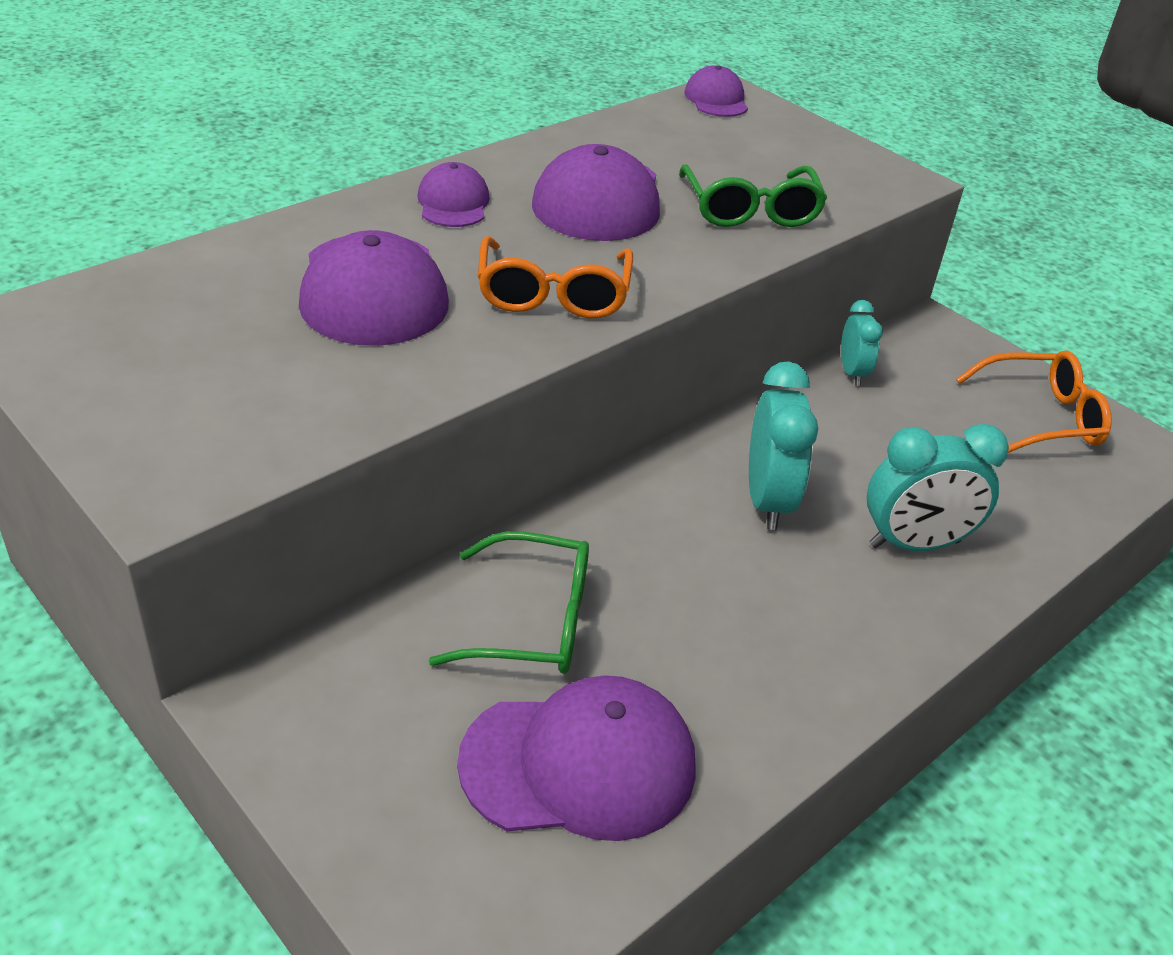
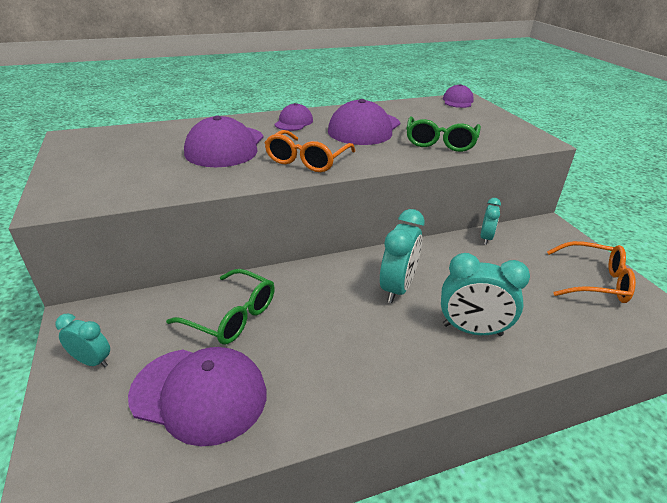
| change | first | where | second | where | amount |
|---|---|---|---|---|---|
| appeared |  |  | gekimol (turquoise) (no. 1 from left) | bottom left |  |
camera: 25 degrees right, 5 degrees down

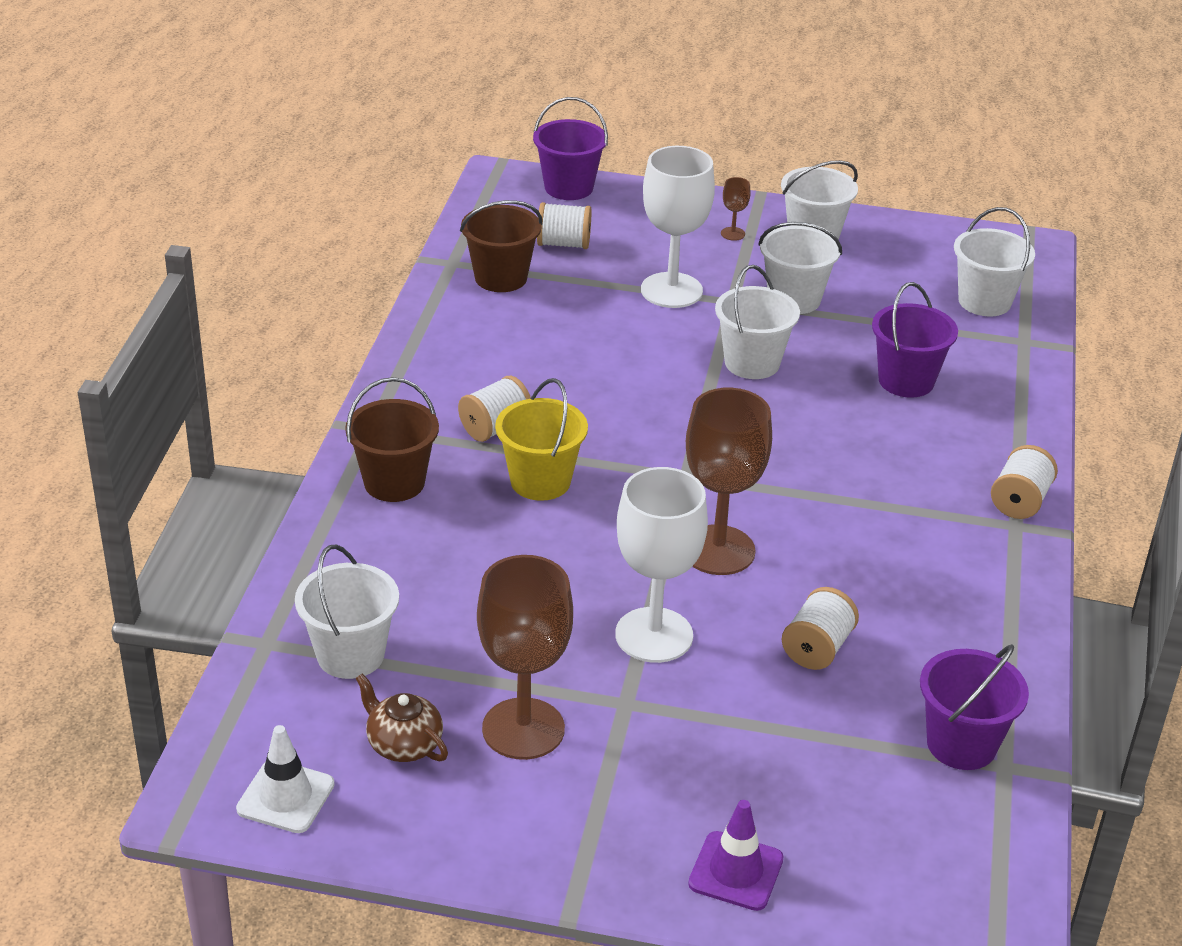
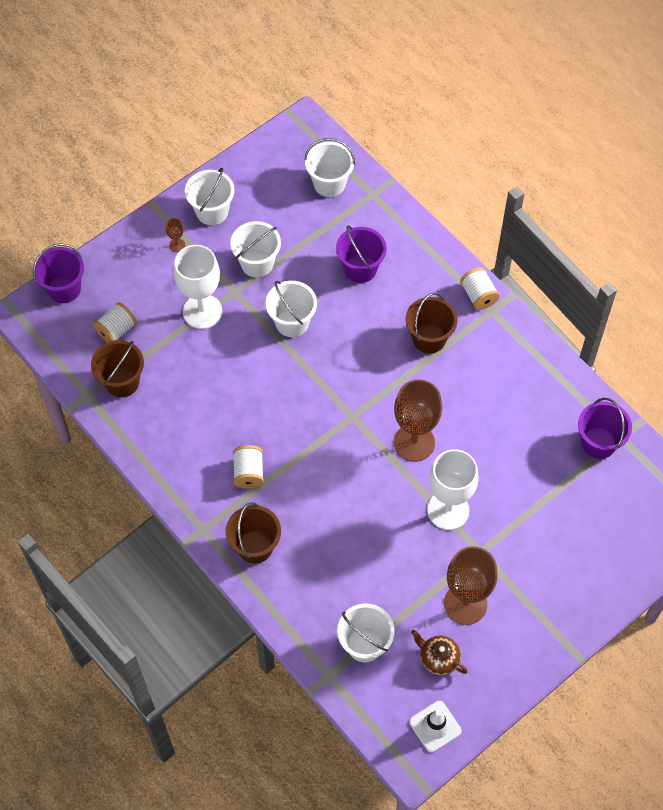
| change | first | where | second | where | amount |
|---|---|---|---|---|---|
| missing | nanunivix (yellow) | centre |  |  |  |
| missing | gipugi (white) (no. 3 from left) | middle right |  |  |  |
| spun | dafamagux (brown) | bottom centre |  | bottom centre | 45 degrees clockwise |
| missing | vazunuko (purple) | bottom centre |  |  |  |
| appeared |  |  | nanunivix (brown) (no. 3 from left) | centre |  |
camera: 50 degrees left, 25 degrees up

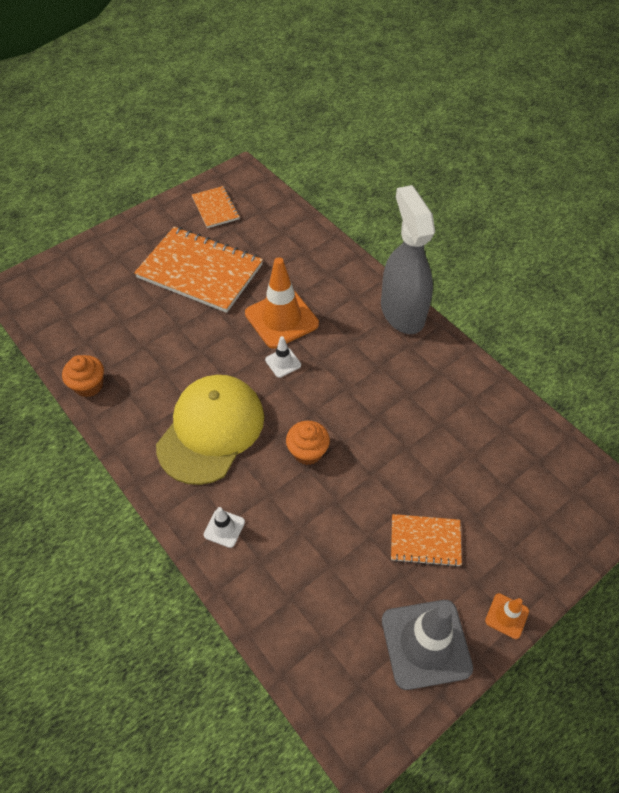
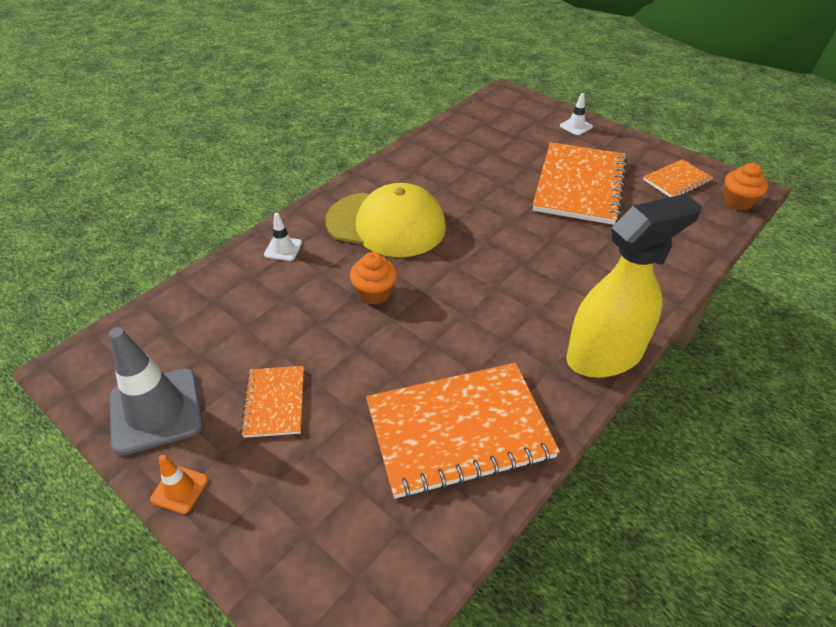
| change | first | where | second | where | amount |
|---|---|---|---|---|---|
| colour | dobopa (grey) | top centre | dobopa (yellow) | middle right |  |
| missing | vazunuko (orange) (no. 1 from left) | centre |  |  |  |
| relocated | vazunuko (white) (no. 2 from left) | centre |  | top right |  |
| relocated | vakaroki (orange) (no. 1 from left in the first image) | middle left | vakaroki (orange) (no. 2 from left) | top right |  |
| appeared |  |  | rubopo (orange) (no. 2 from left) | bottom centre |  |
camera: 80 degrees right, 10 degrees down

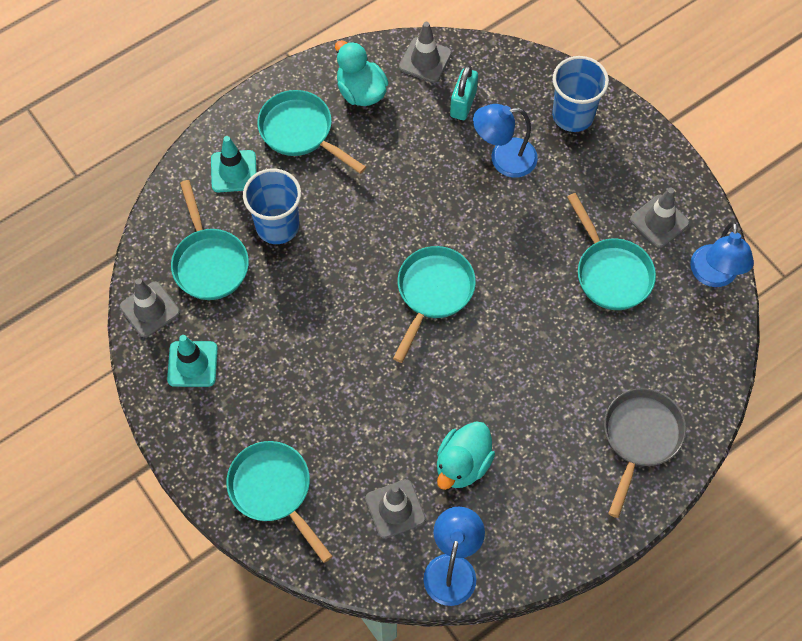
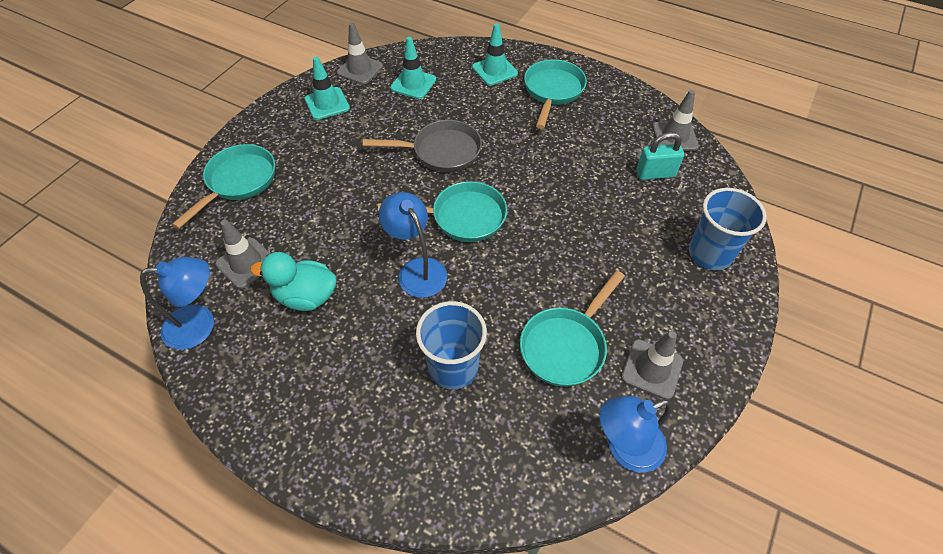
| change | first | where | second | where | amount |
|---|---|---|---|---|---|
| missing | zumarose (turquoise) (no. 1 from left) | top centre |  |  |  |
| relocated | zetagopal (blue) (no. 2 from left) | top centre |  | centre |  |
| relocated | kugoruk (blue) (no. 1 from left) | top centre |  | centre |  |
| exchanged | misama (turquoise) (no. 1 from left) | middle left | vazunuko (turquoise) (no. 2 from left) | top centre |  |
| relocated | misama (grey) | bottom right |  | top centre |  |
camera: 65 degrees right, 10 degrees down

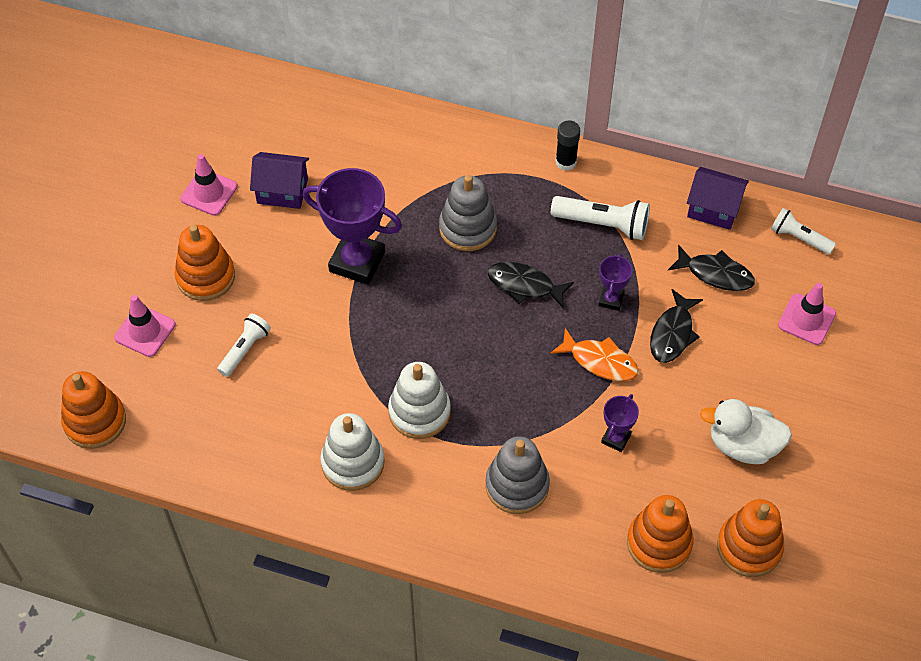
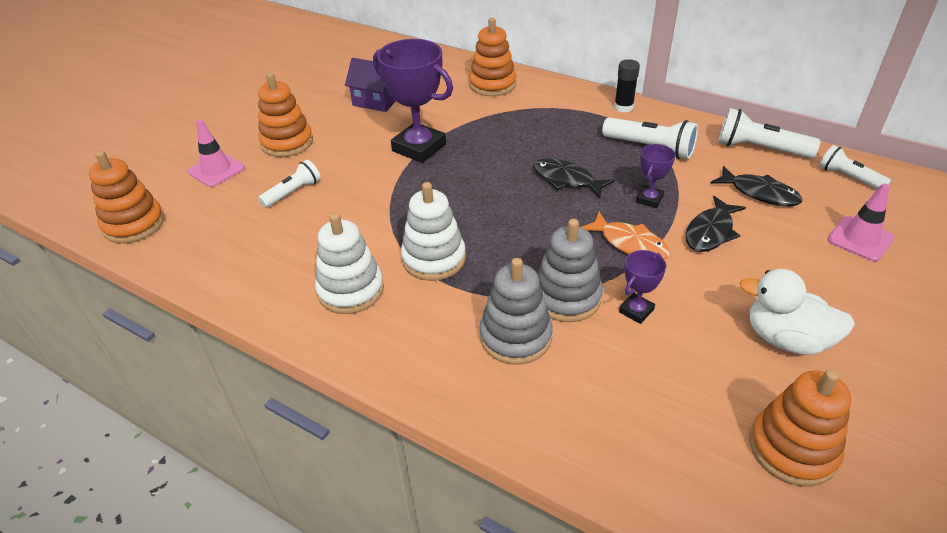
| change | first | where | second | where | amount |
|---|---|---|---|---|---|
| missing | vazunuko (pink) (no. 2 from left) | top left |  |  |  |
| exchanged | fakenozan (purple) (no. 2 from left) | top right | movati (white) (no. 3 from left) | top right |  |
| relocated | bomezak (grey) (no. 1 from left in the first image) | top centre | bomezak (grey) (no. 2 from left) | centre |  |
| relocated | bomezak (orange) (no. 3 from left) | bottom right |  | top centre |  |
camera: 15 degrees right, 15 degrees down

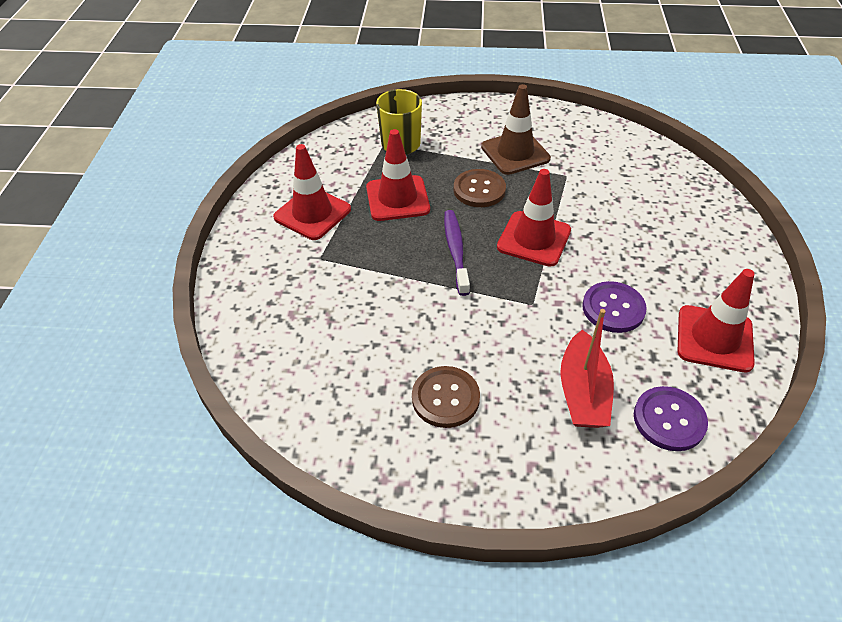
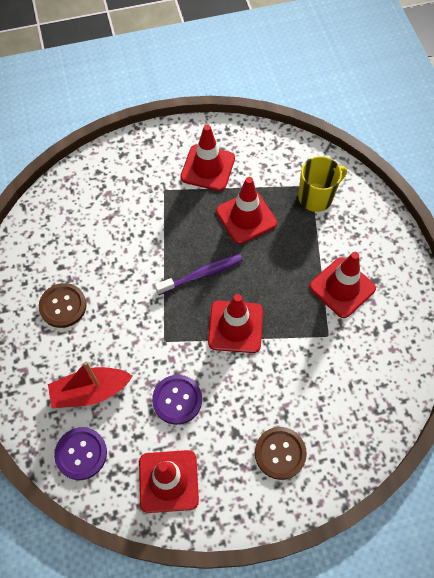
| change | first | where | second | where | amount |
|---|---|---|---|---|---|
| colour | vazunuko (brown) | top centre | vazunuko (red) (no. 5 from left) | middle right |  |
| relocated | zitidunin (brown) (no. 2 from left) | top centre |  | bottom centre |  |
camera: 70 degrees right, 15 degrees up

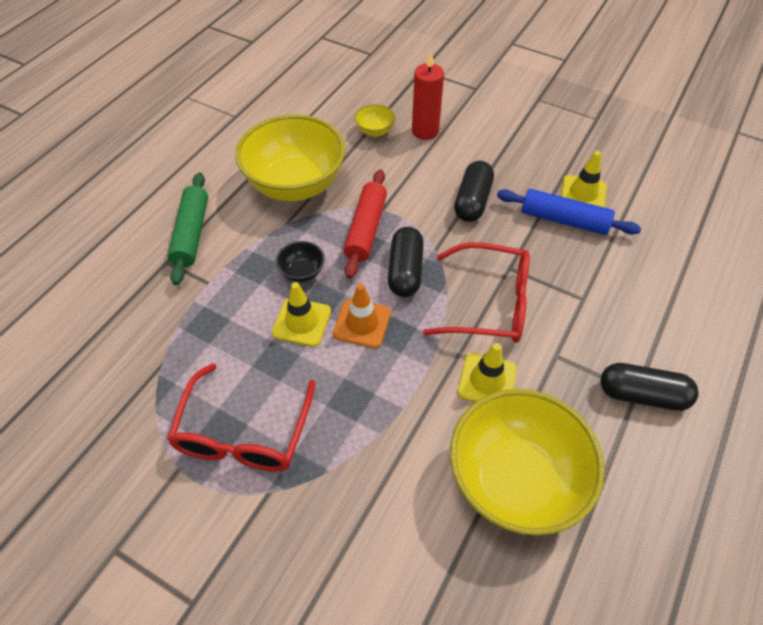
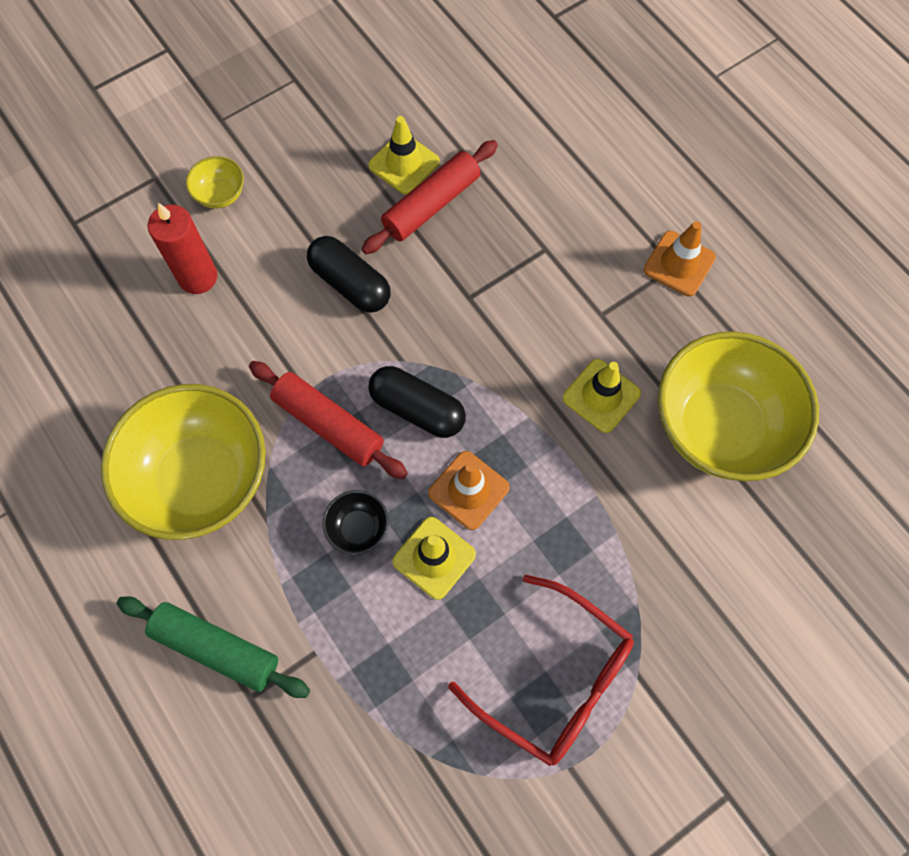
| change | first | where | second | where | amount |
|---|---|---|---|---|---|
| relocated | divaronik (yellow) (no. 2 from left) | top centre |  | top left |  |
| colour | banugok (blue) | middle right | banugok (red) (no. 2 from left) | top centre |  |
| missing | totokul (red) (no. 2 from left) | centre |  |  |  |
| exchanged | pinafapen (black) (no. 3 from left) | middle right | vazunuko (orange) (no. 2 from left) | top right |  |
camera: 65 degrees left, 15 degrees up

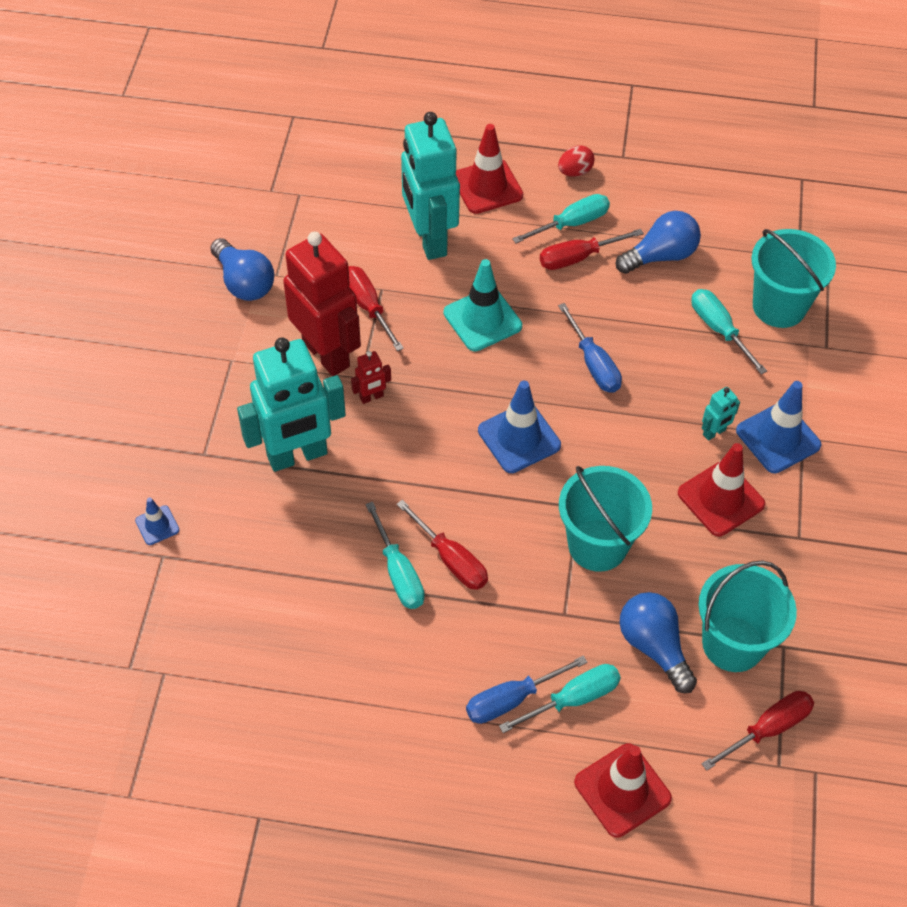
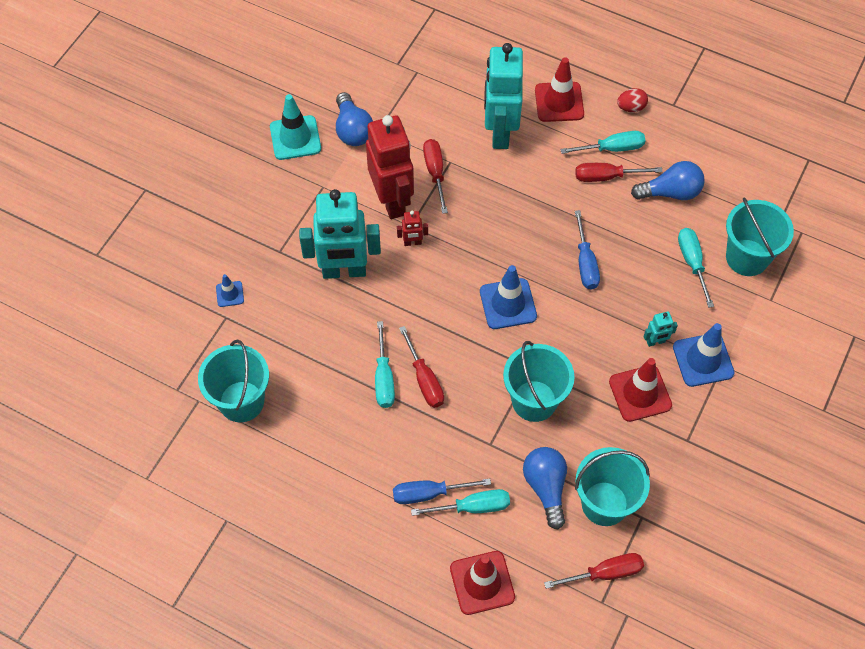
| change | first | where | second | where | amount |
|---|---|---|---|---|---|
| relocated | vazunuko (turquoise) | centre |  | top centre |  |
| appeared |  |  | nanunivix (turquoise) (no. 1 from left) | middle left |  |
camera: 20 degrees right, 5 degrees up

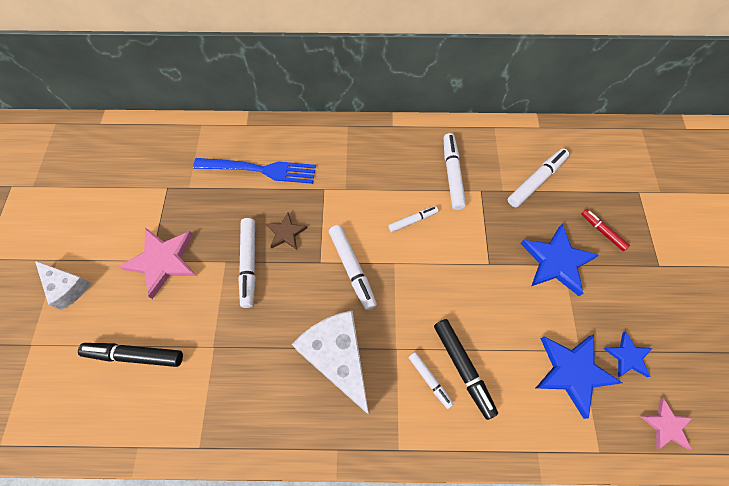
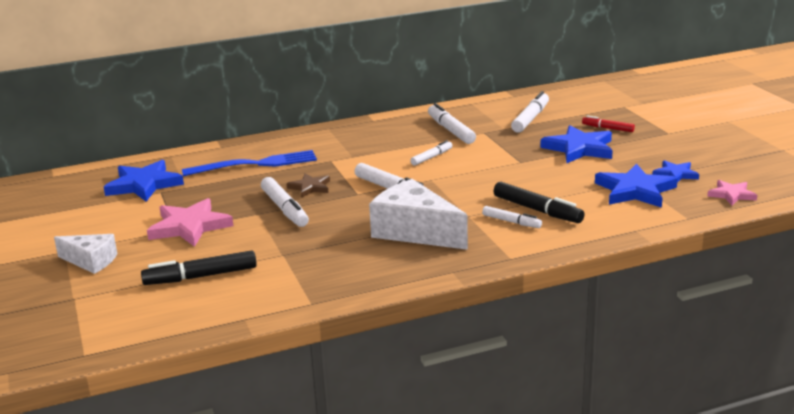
| change | first | where | second | where | amount |
|---|---|---|---|---|---|
| appeared |  |  | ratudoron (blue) (no. 1 from left) | middle left |  |
camera: 20 degrees left, 40 degrees down

